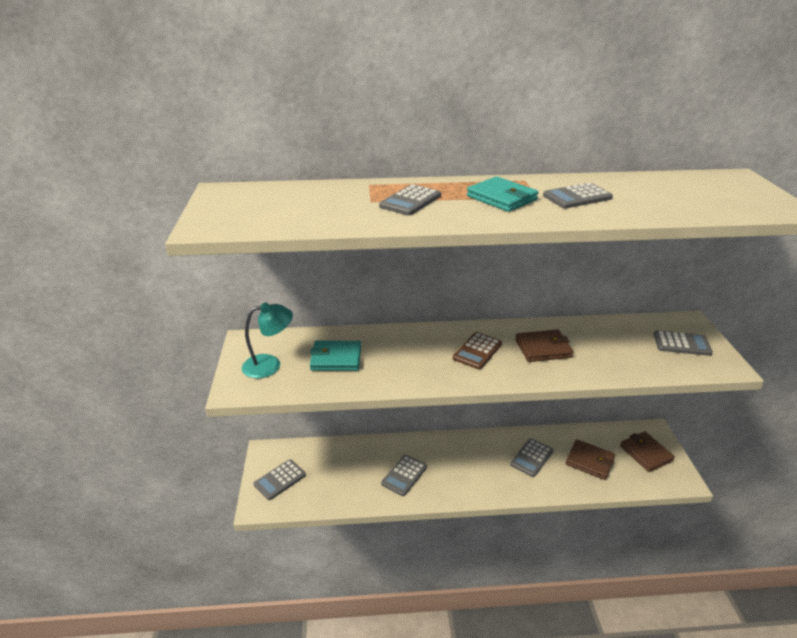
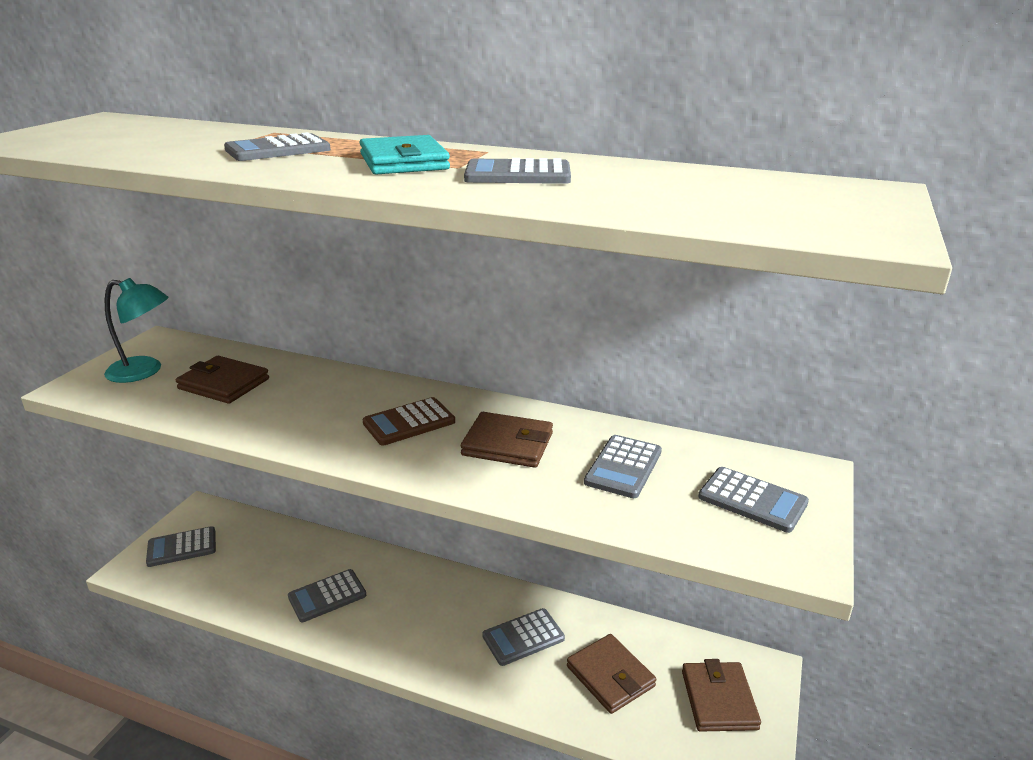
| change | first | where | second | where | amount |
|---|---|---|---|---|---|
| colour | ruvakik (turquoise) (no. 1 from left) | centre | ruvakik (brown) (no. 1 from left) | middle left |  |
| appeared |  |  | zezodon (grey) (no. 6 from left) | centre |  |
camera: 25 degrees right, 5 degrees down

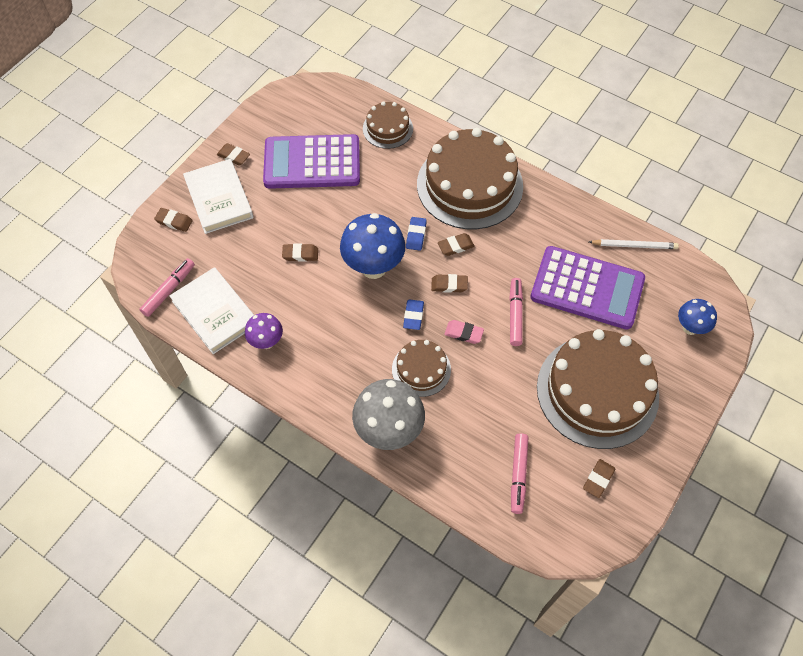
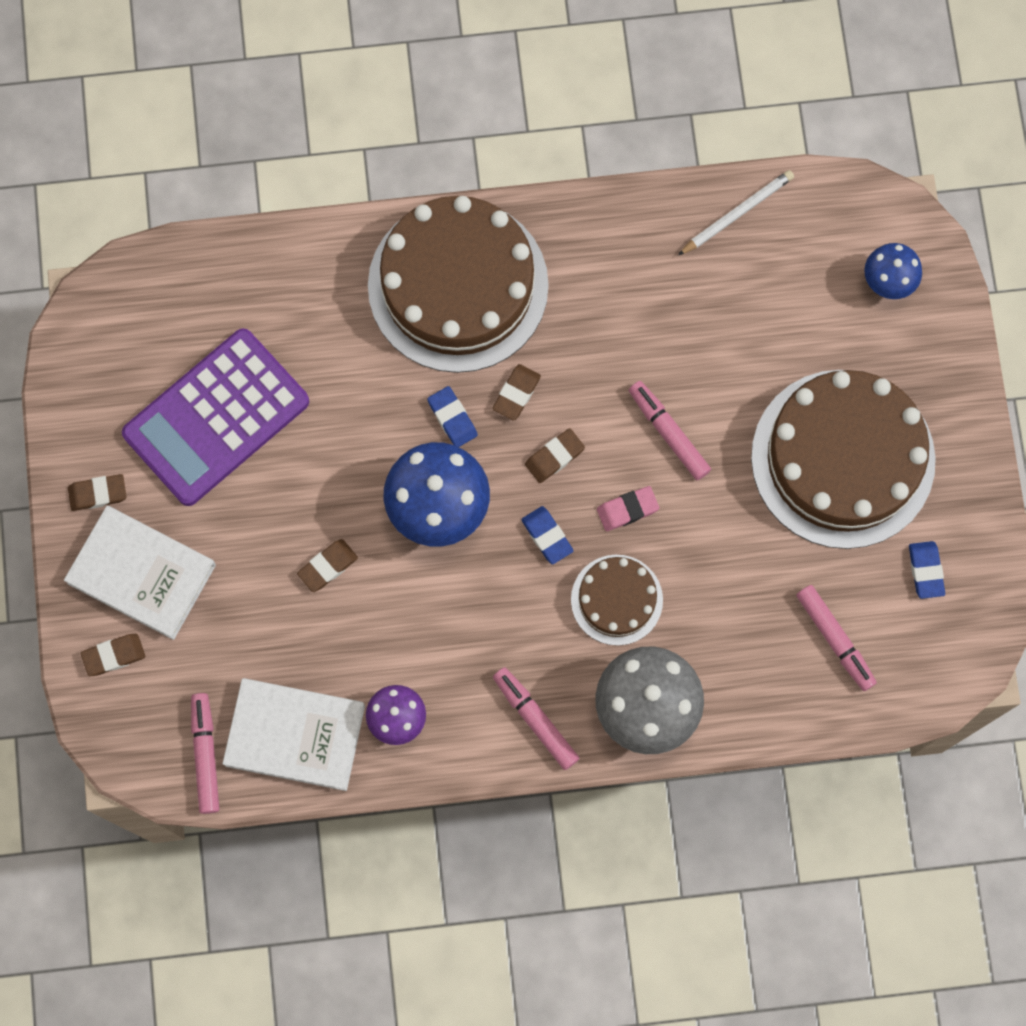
| change | first | where | second | where | amount |
|---|---|---|---|---|---|
| missing | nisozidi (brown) (no. 1 from left) | top centre |  |  |  |
| missing | zezodon (purple) (no. 2 from left) | middle right |  |  |  |
| colour | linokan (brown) (no. 6 from left) | bottom right | linokan (blue) (no. 3 from left) | middle right |  |
| appeared |  |  | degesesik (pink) (no. 2 from left) | bottom centre |  |
camera: 40 degrees left, 15 degrees up

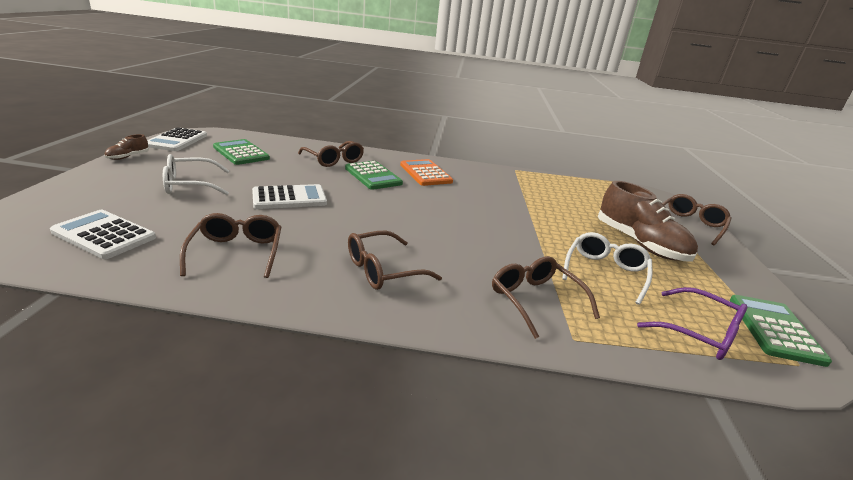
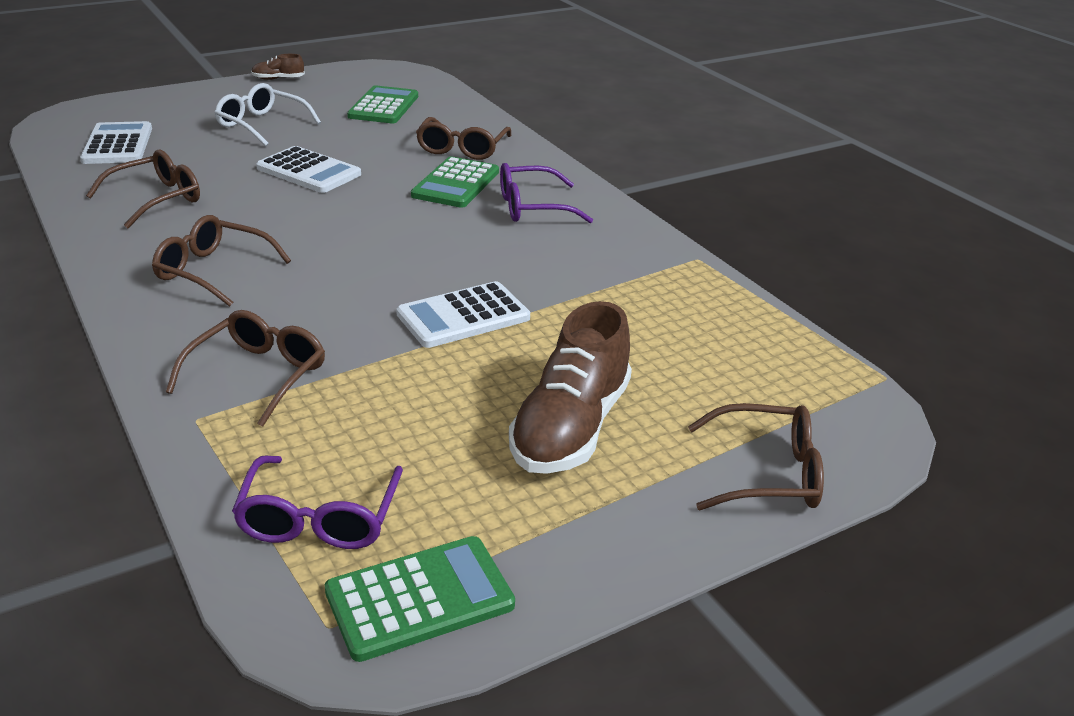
| change | first | where | second | where | amount |
|---|---|---|---|---|---|
| relocated | zezodon (white) (no. 2 from left in the first image) | top left | zezodon (white) (no. 3 from left) | centre |  |
| exchanged | zezodon (orange) | centre | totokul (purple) (no. 2 from left) | top centre |  |
| missing | totokul (white) (no. 2 from left) | middle right |  |  |  |
camera: 55 degrees right, 5 degrees up

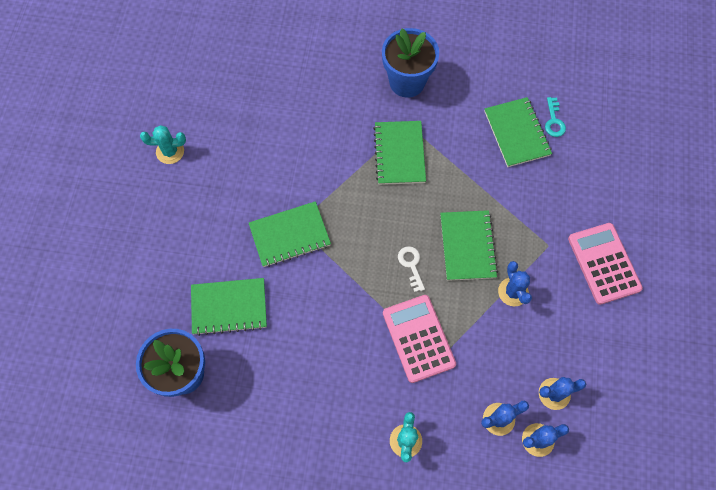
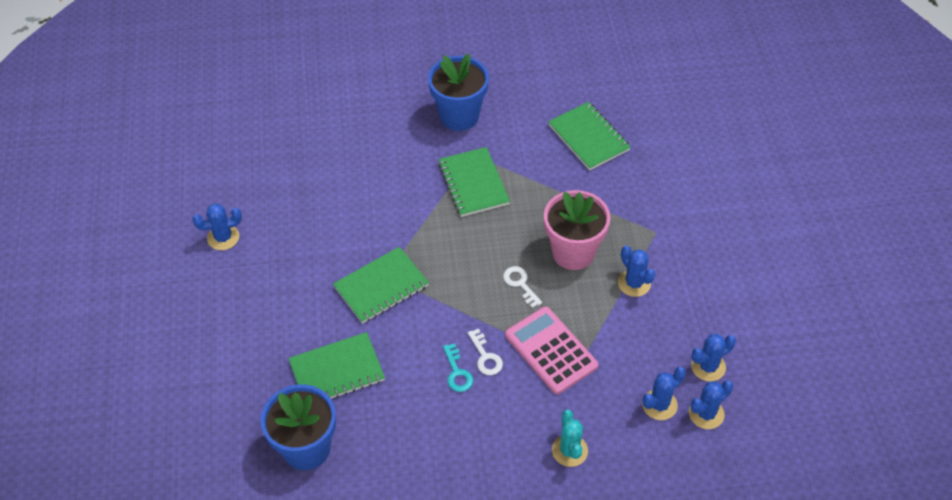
| change | first | where | second | where | amount |
|---|---|---|---|---|---|
| relocated | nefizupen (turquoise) | top right |  | bottom centre |  |
| colour | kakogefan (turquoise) (no. 1 from left) | top left | kakogefan (blue) (no. 1 from left) | middle left |  |
| exchanged | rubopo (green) (no. 4 from left) | centre | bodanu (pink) | centre |  |
| missing | zezodon (pink) (no. 2 from left) | middle right |  |  |  |
| appeared |  |  | nefizupen (white) (no. 1 from left) | bottom centre |  |
camera: 15 degrees left, 15 degrees down

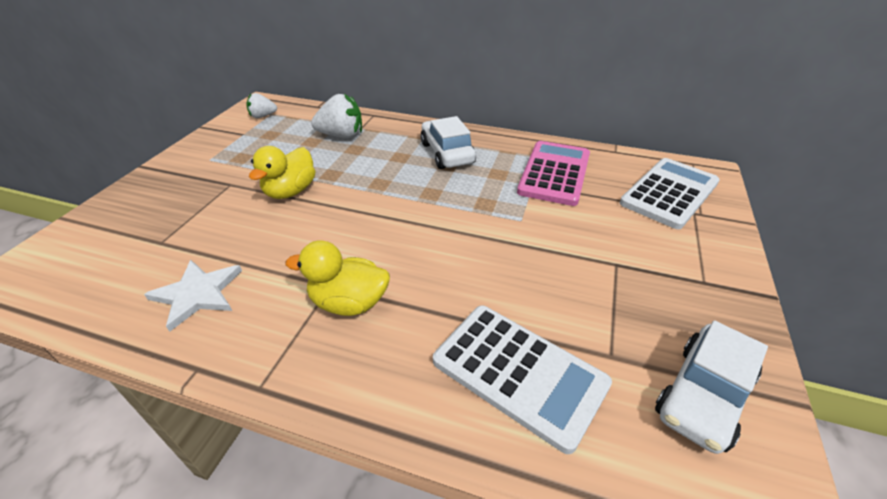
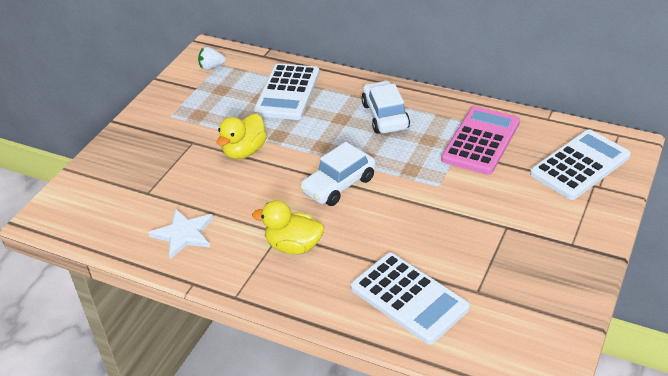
| change | first | where | second | where | amount |
|---|---|---|---|---|---|
| exchanged | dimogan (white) (no. 2 from left) | top centre | zezodon (white) (no. 1 from left) | top centre |  |
| relocated | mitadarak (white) (no. 2 from left in the first image) | bottom right | mitadarak (white) (no. 1 from left) | centre |  |
camera: 10 degrees right, 0 degrees up

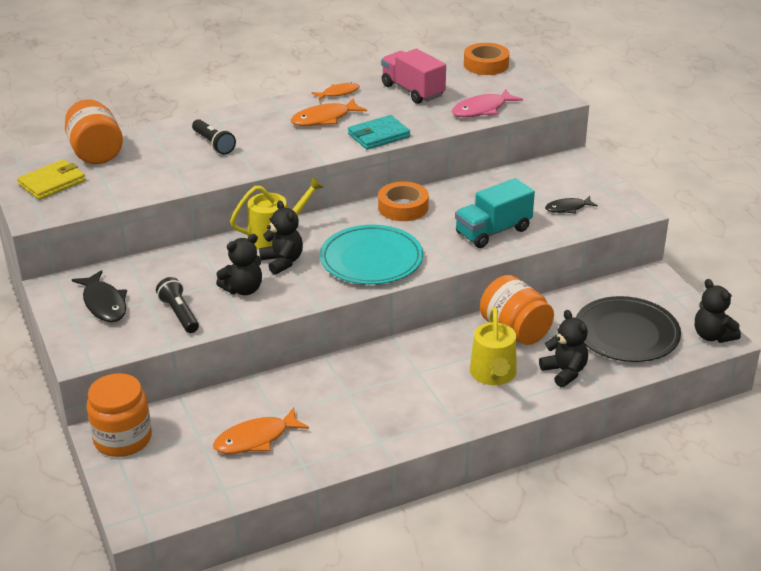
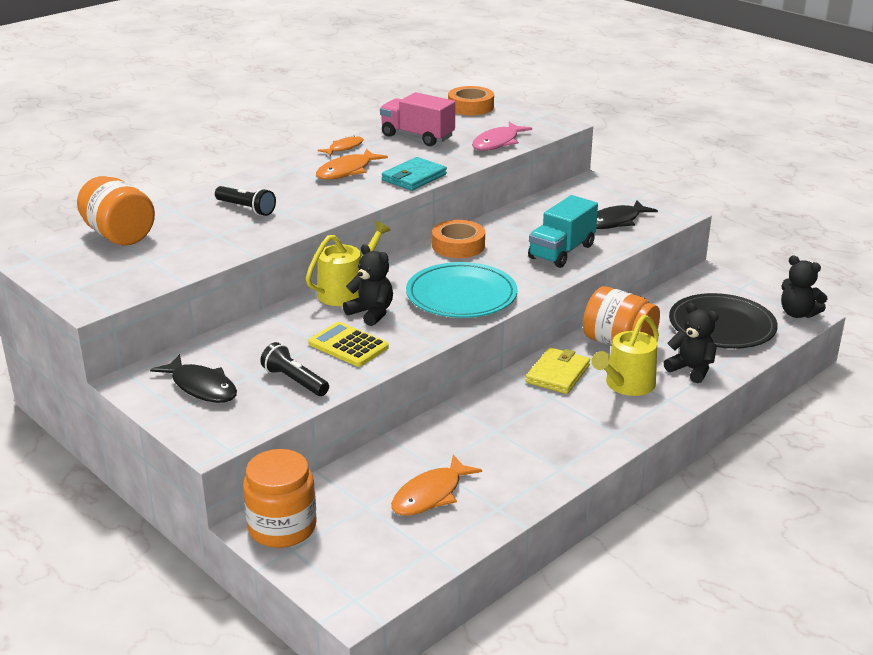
| change | first | where | second | where | amount |
|---|---|---|---|---|---|
| relocated | ruvakik (yellow) | top left |  | centre |  |
| size | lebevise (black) (no. 2 from left) | middle right |  | top right | x1.54 |
| exchanged | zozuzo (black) (no. 1 from left) | middle left | zezodon (yellow) | centre |  |
| spun | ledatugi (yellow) (no. 2 from left) | centre |  | middle right | 60 degrees clockwise |
camera: 20 degrees left, 5 degrees down

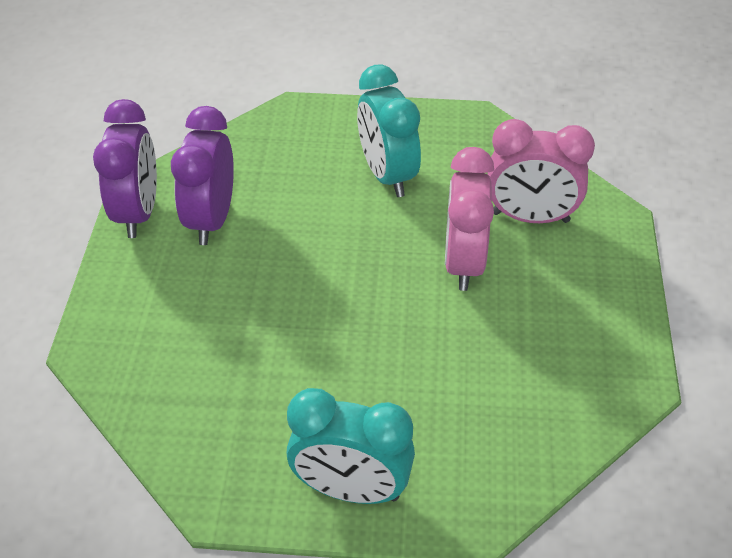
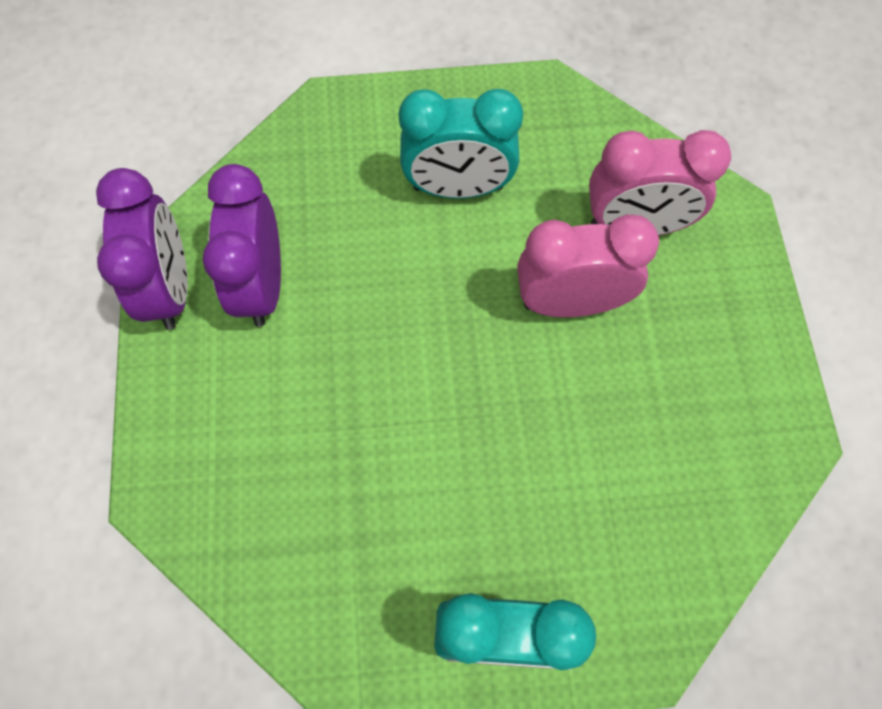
| change | first | where | second | where | amount |
|---|---|---|---|---|---|
| spun | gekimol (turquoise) (no. 2 from left in the first image) | top centre | gekimol (turquoise) (no. 1 from left) | top centre | 60 degrees counterclockwise |
| spun | gekimol (pink) (no. 1 from left) | centre |  | middle right | 90 degrees clockwise |
camera: 10 degrees left, 20 degrees up

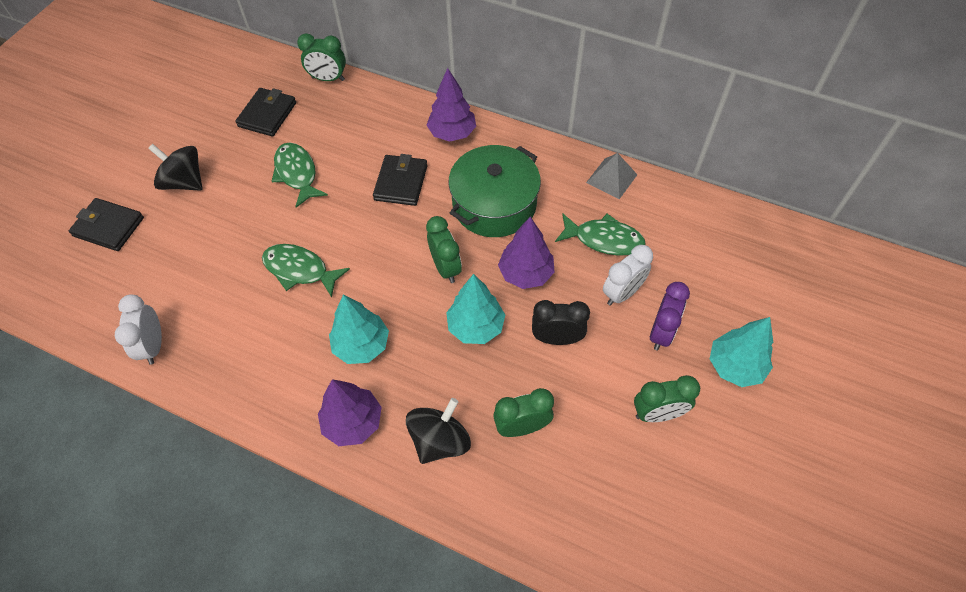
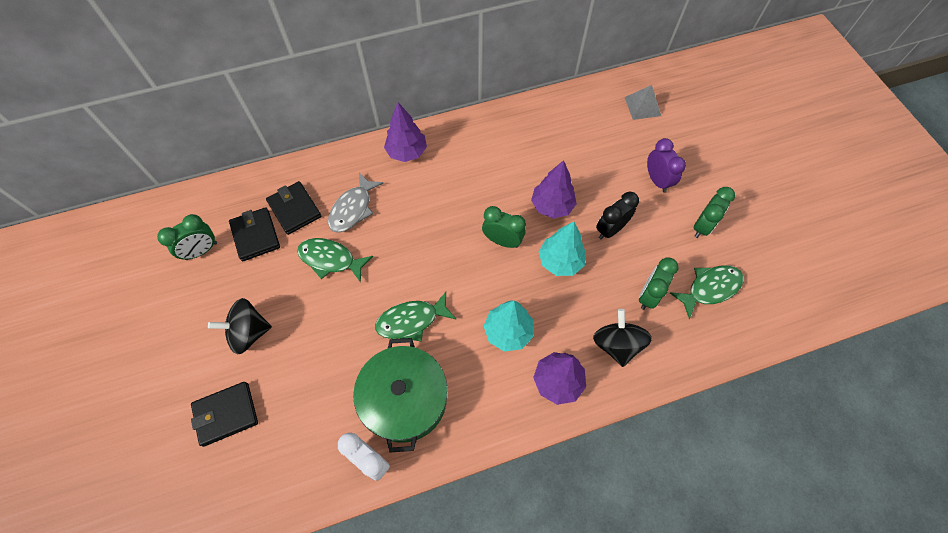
| change | first | where | second | where | amount |
|---|---|---|---|---|---|
| relocated | gekimol (green) (no. 1 from left) | top left |  | middle left |  |
| relocated | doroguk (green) | top centre |  | bottom centre |  |
| relocated | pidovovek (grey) | top centre |  | top right |  |
| relocated | ruvakik (black) (no. 3 from left) | top centre |  | middle left |  |
| relocated | lebevise (green) (no. 3 from left) | centre |  | middle right |  |
| missing | gekimol (white) (no. 2 from left) | centre |  |  |  |
| missing | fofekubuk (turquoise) (no. 3 from left) | middle right |  |  |  |
| appeared |  |  | lebevise (grey) | centre |  |
camera: 45 degrees left, 5 degrees up

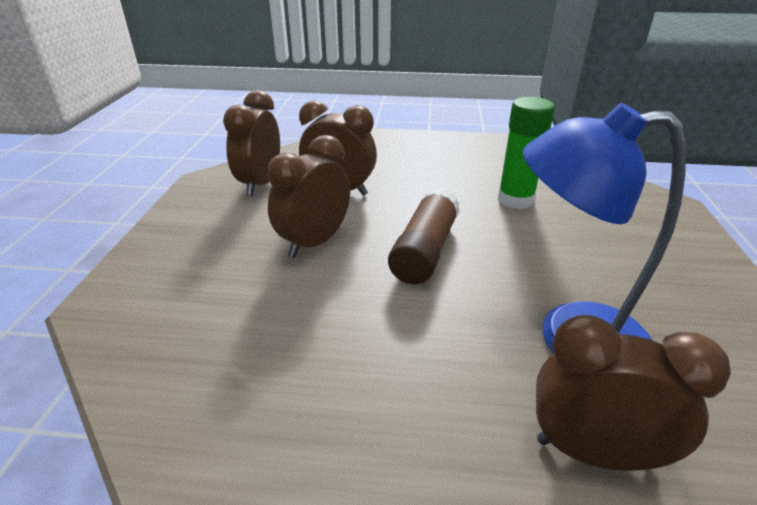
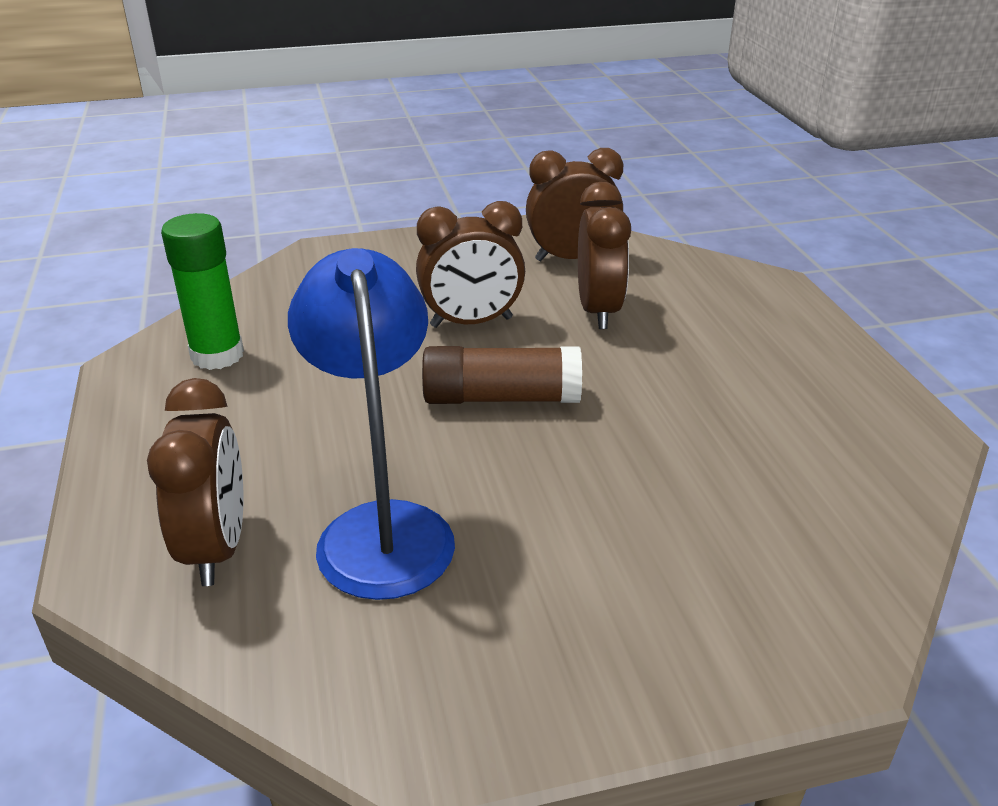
| change | first | where | second | where | amount |
|---|---|---|---|---|---|
| relocated | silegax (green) | top right |  | middle left |  |
| spun | gekimol (brown) (no. 2 from left) | centre |  | top centre | 150 degrees clockwise |
camera: 70 degrees right, 0 degrees up

